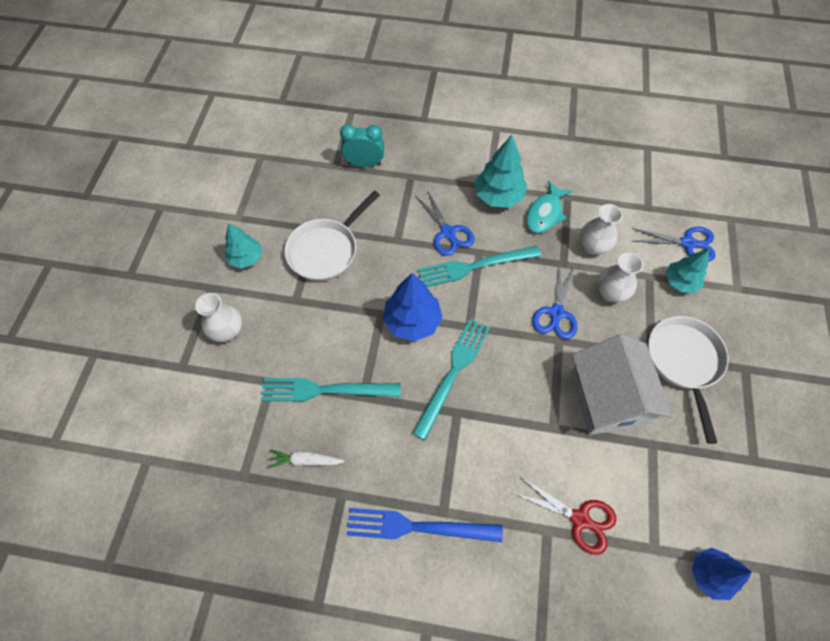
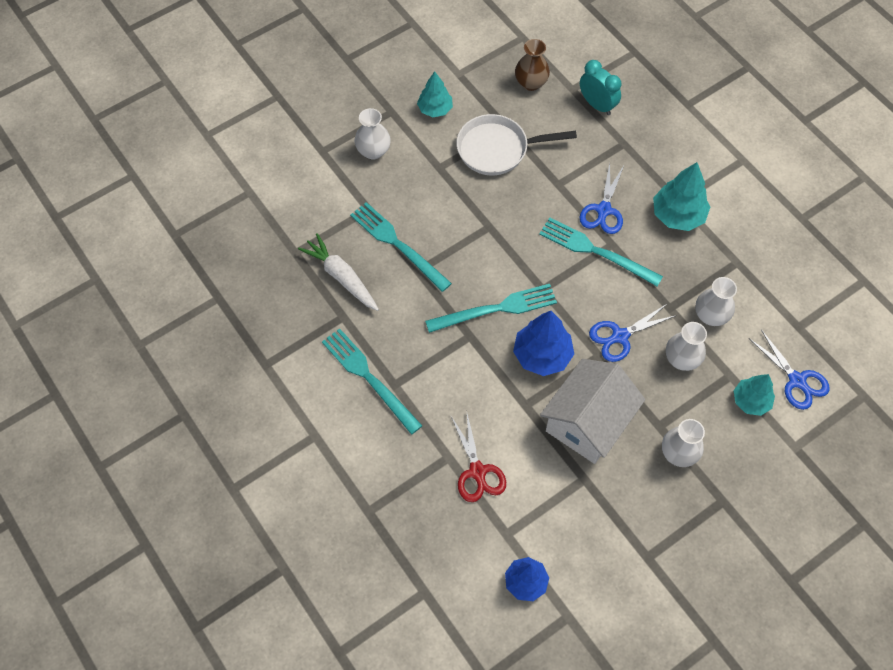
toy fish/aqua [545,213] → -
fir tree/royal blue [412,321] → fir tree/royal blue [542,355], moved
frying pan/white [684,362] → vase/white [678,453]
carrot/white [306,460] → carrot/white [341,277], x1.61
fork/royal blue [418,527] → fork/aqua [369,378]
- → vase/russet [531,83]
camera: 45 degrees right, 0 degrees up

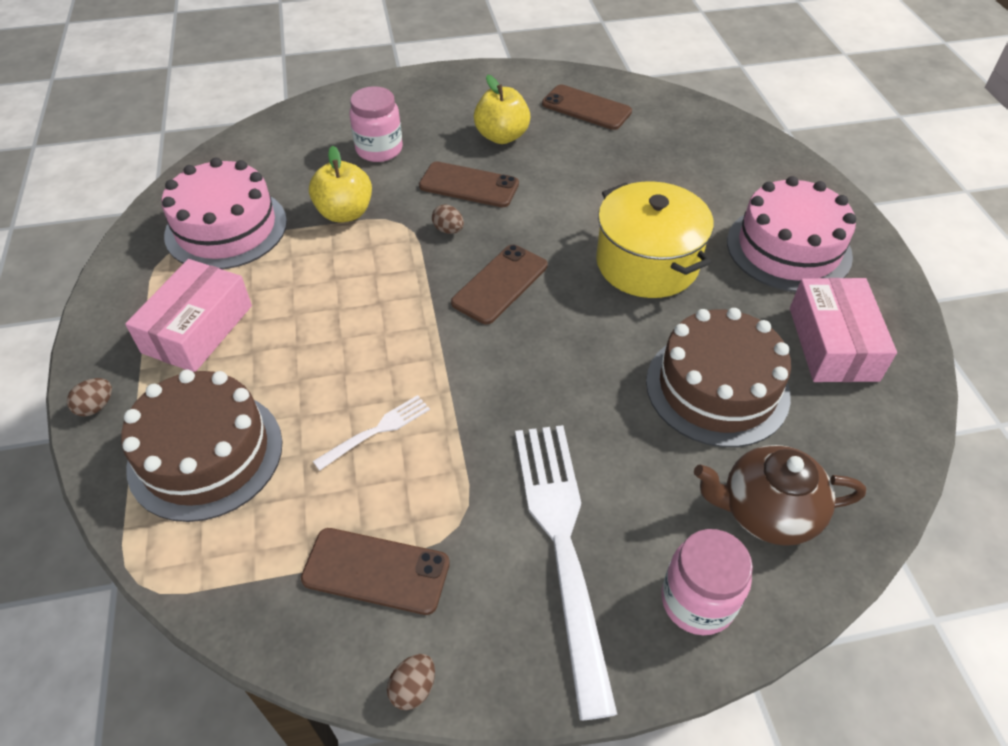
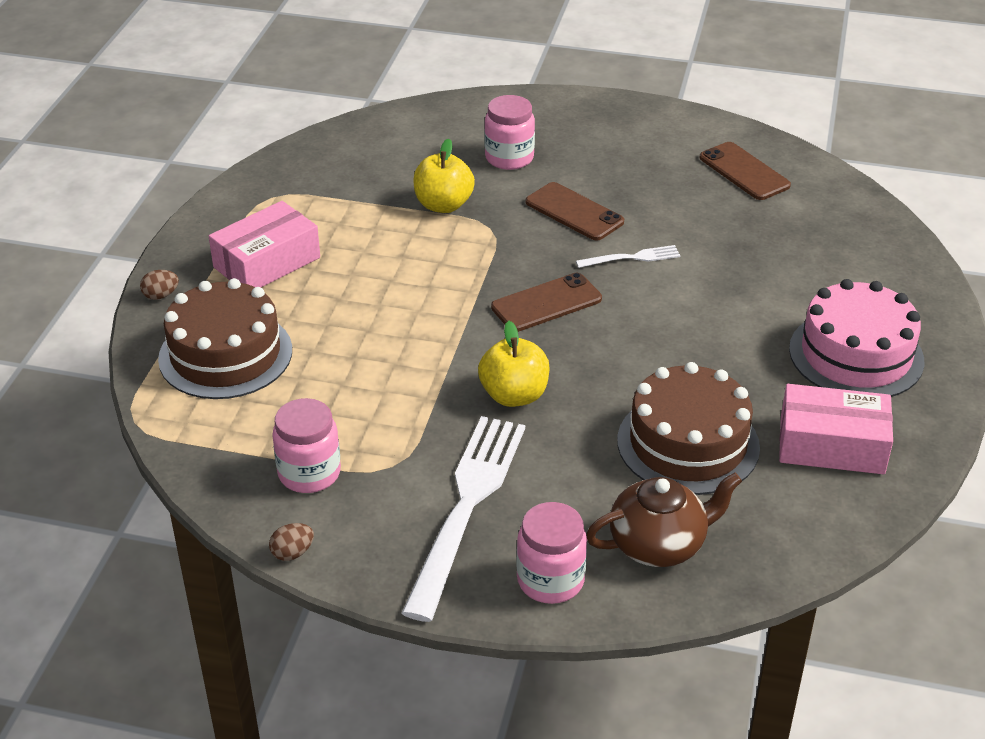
apple/yellow [502,136] → apple/yellow [514,395], moved
cake/rose-pink [226,228] → -
stockpot/yellow [647,263] → -
toy egg/russet [448,230] → -
box/rose-pink [833,343] → box/rose-pink [831,445], 75 degrees clockwise
fork/white [377,430] → fork/white [632,258], moved
china teapot/russet [766,512] → china teapot/russet [659,544], 135 degrees clockwise
mobile phone/russet [376,571] → jar/rose-pink [309,473]
camera: 25 degrees right, 10 degrees down

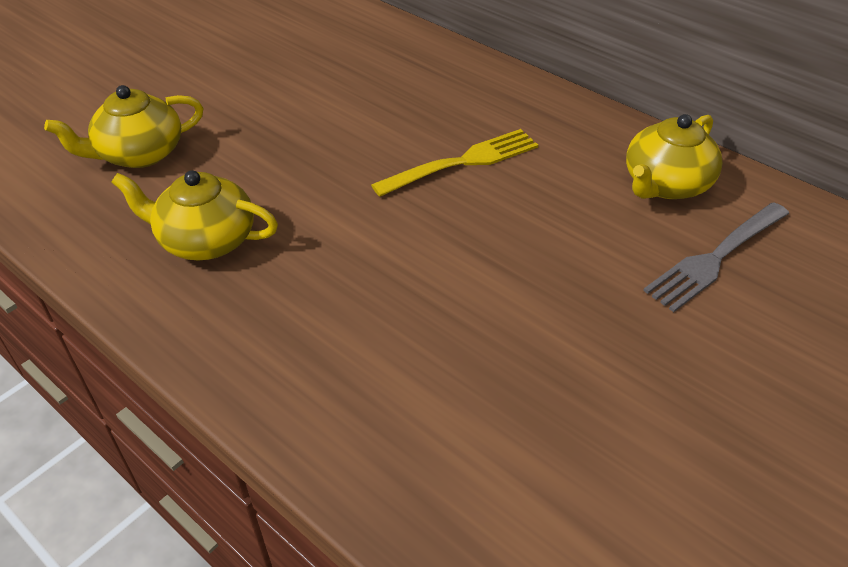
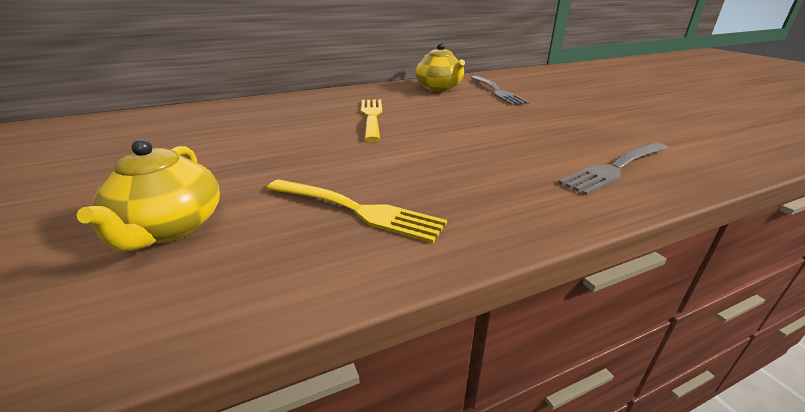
china teapot/yellow [206,240] → fork/yellow [355,210]
- → fork/grey [615,168]
camera: 65 degrees left, 15 degrees down

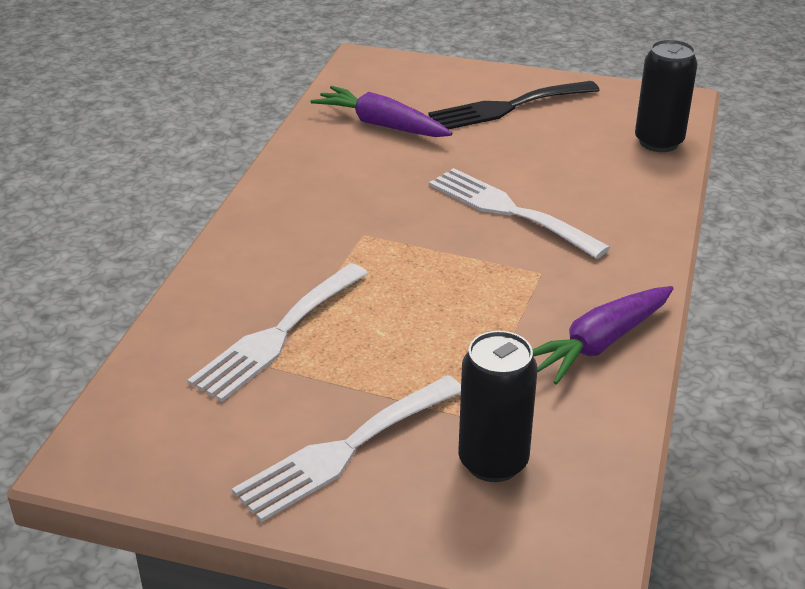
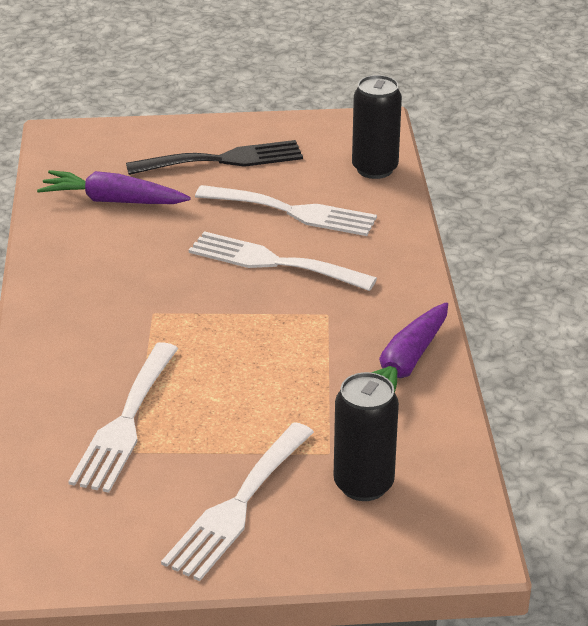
fork/jet-black [508,107] → fork/jet-black [223,160], 150 degrees counterclockwise
- → fork/white [293,212]
camera: 20 degrees left, 0 degrees up

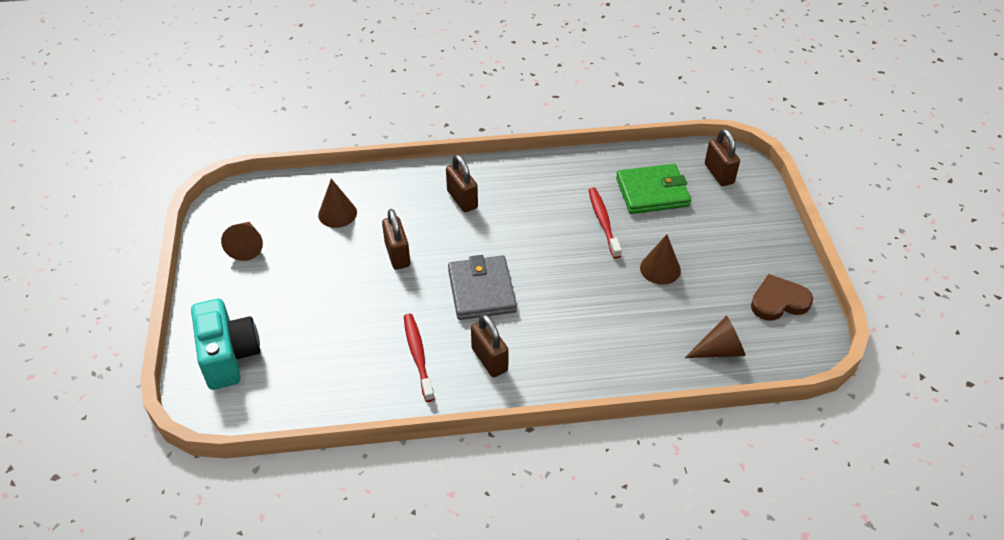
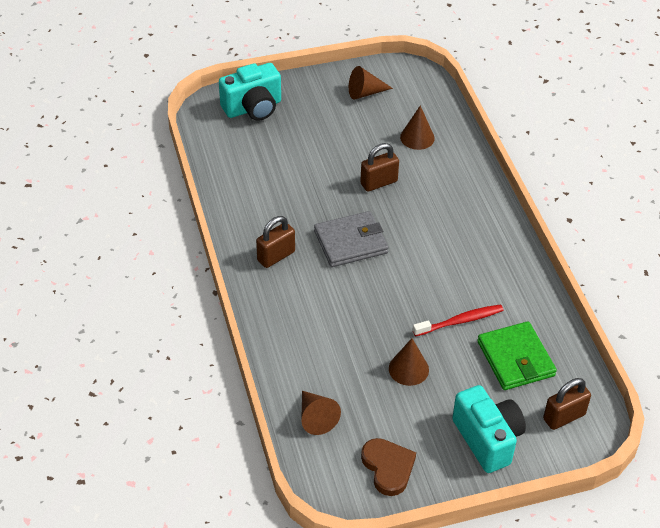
padlock/russet [462,199] → -
dental brush/crimson [418,355] → -
- → photo camera/aqua [487,439]
camera: 80 degrees right, 0 degrees up

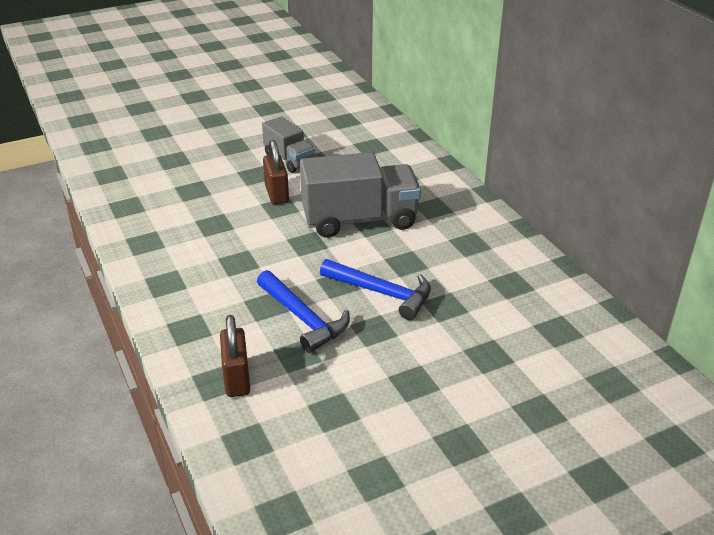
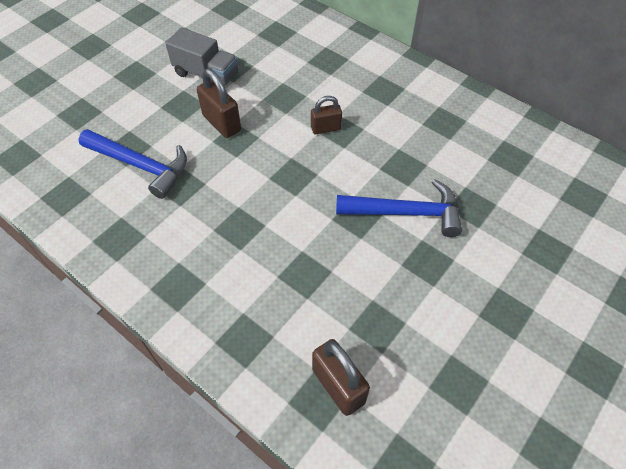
toy truck/grey [359,220] → padlock/russet [326,128]
carpenter's hammer/royal blue [303,318] → carpenter's hammer/royal blue [141,165], moved
camera: 25 degrees left, 20 degrees up

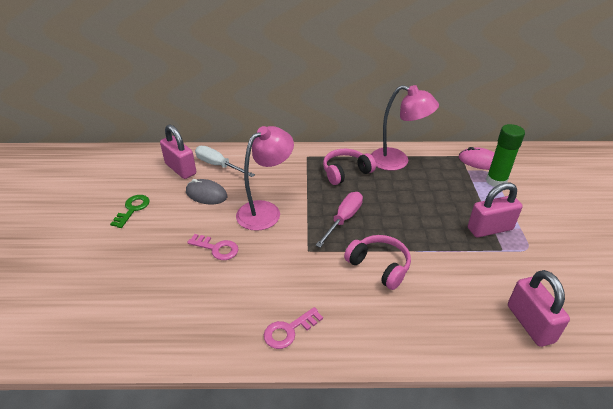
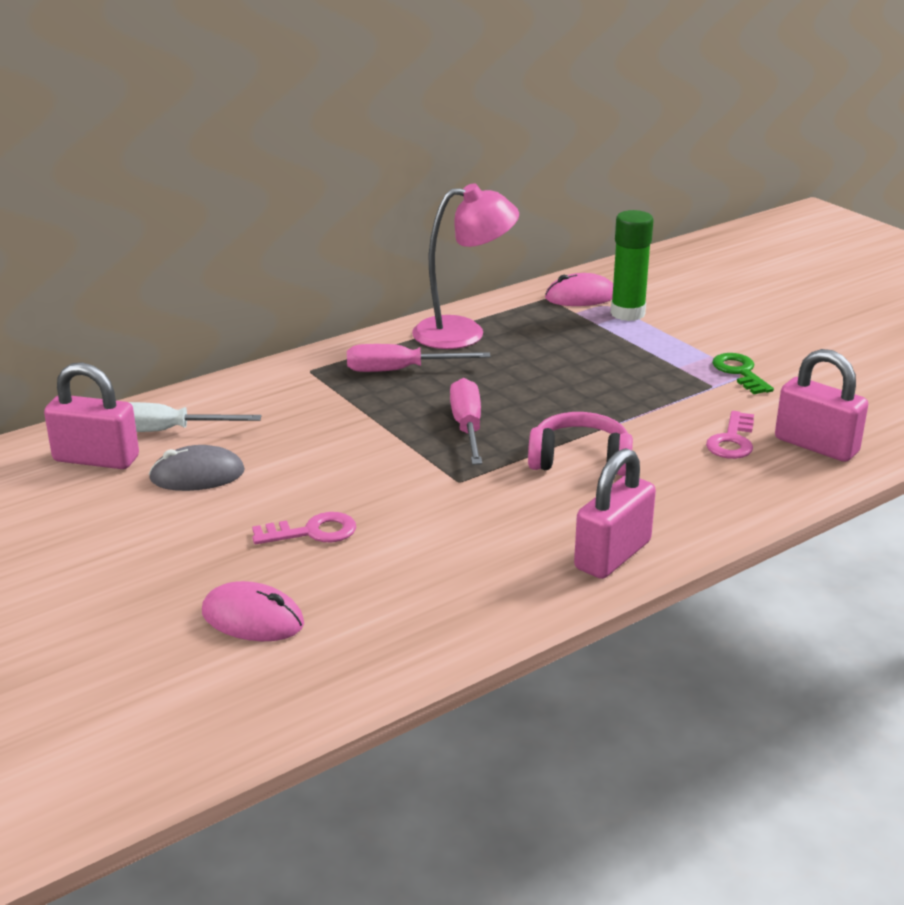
desk lamp/rose-pink [265,211] → -
over-ear headphones/rose-pink [346,172] → screwdriver/rose-pink [400,370]
padlock/rose-pink [489,229] → padlock/rose-pink [612,555], moved
door key/leaf-green [132,209] → door key/leaf-green [740,372], moved
door key/rose-pink [289,330] → door key/rose-pink [732,441], moved
- → mouse/rose-pink [252,618]
camera: 35 degrees left, 10 degrees down

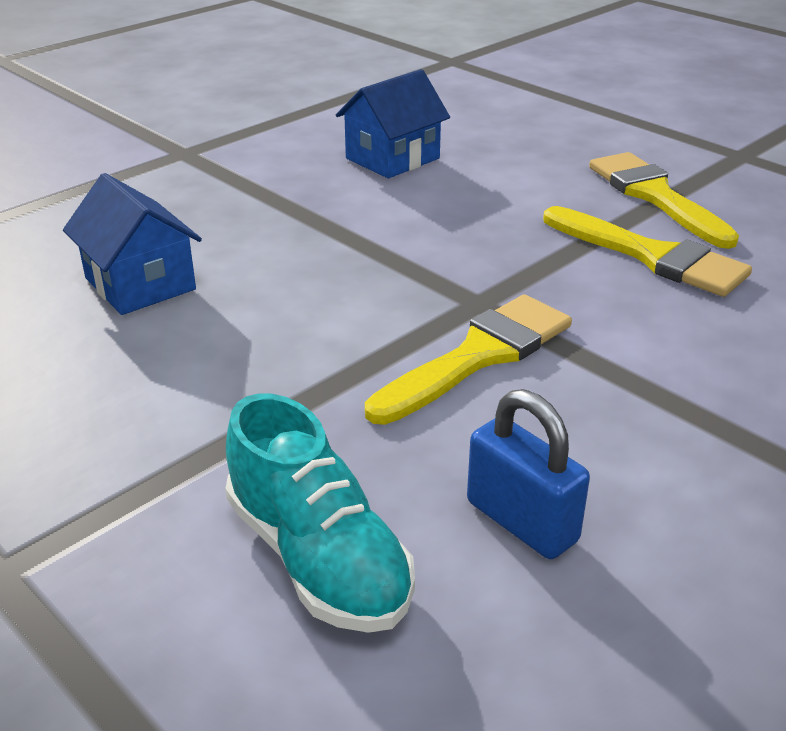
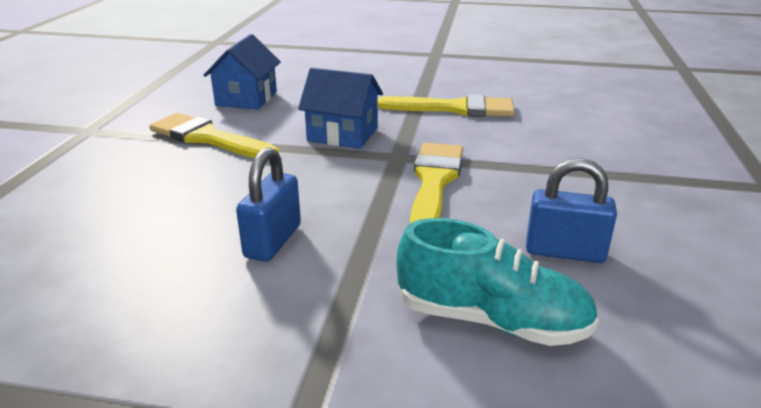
paint brush/yellow [655,196] → paint brush/yellow [208,138], moved
toy house/royal blue [140,284] → toy house/royal blue [343,134], moved
- → padlock/royal blue [273,241]
camera: 35 degrees left, 5 degrees down

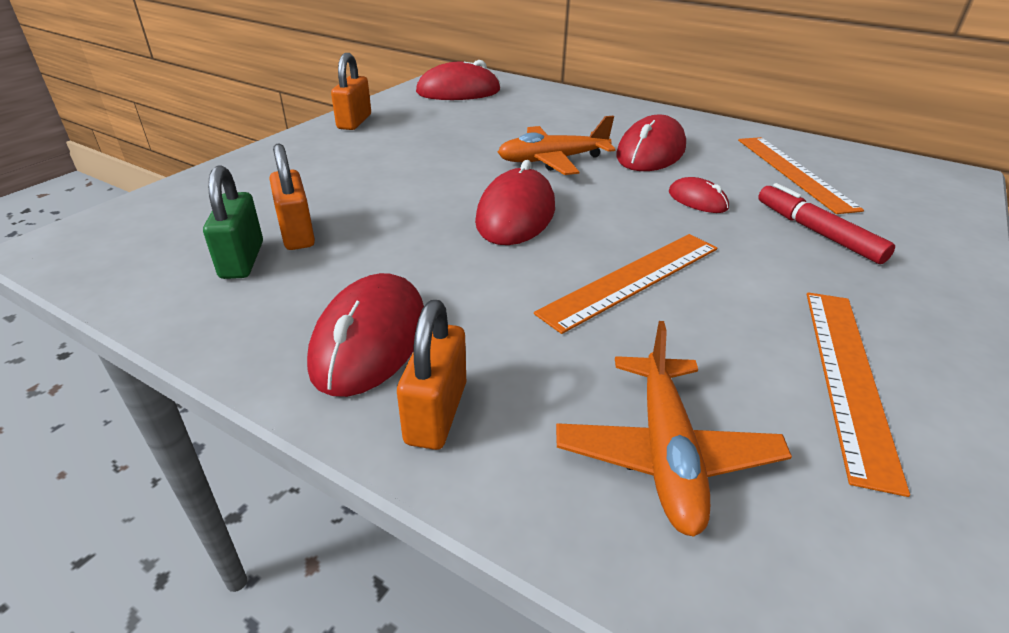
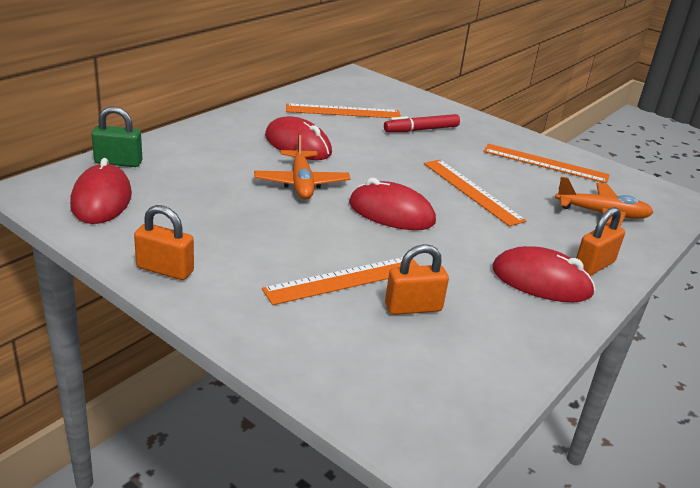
padlock/leaf-green [242,260] → padlock/leaf-green [118,162], moved
mouse/crimson [697,200] → -
padlock/orange-coloured [436,413] → padlock/orange-coloured [594,265], 60 degrees counterclockwise
- → measuring stick/orange-coloured [345,280]
camera: 85 degrees left, 5 degrees down

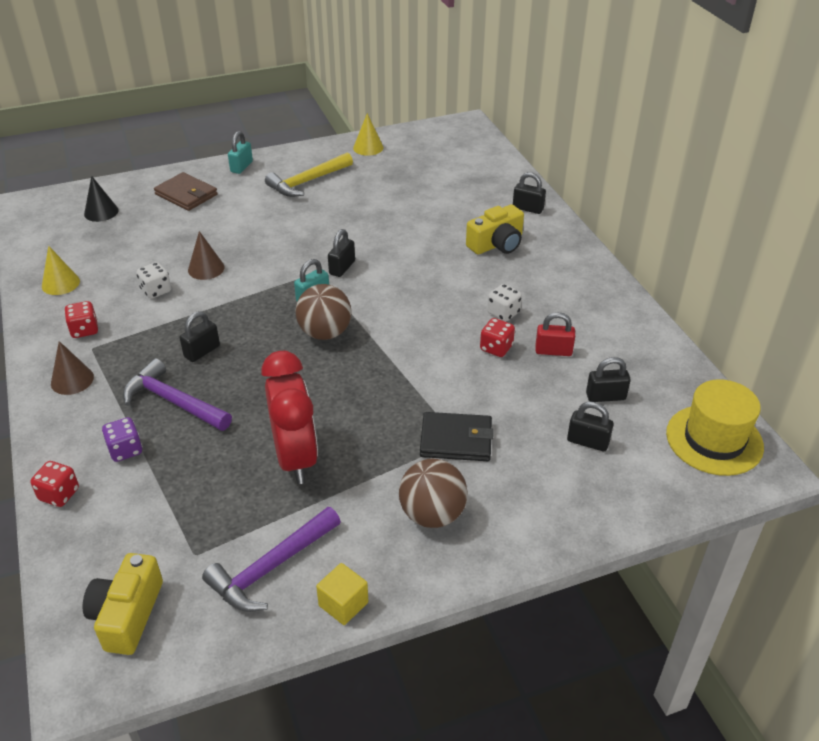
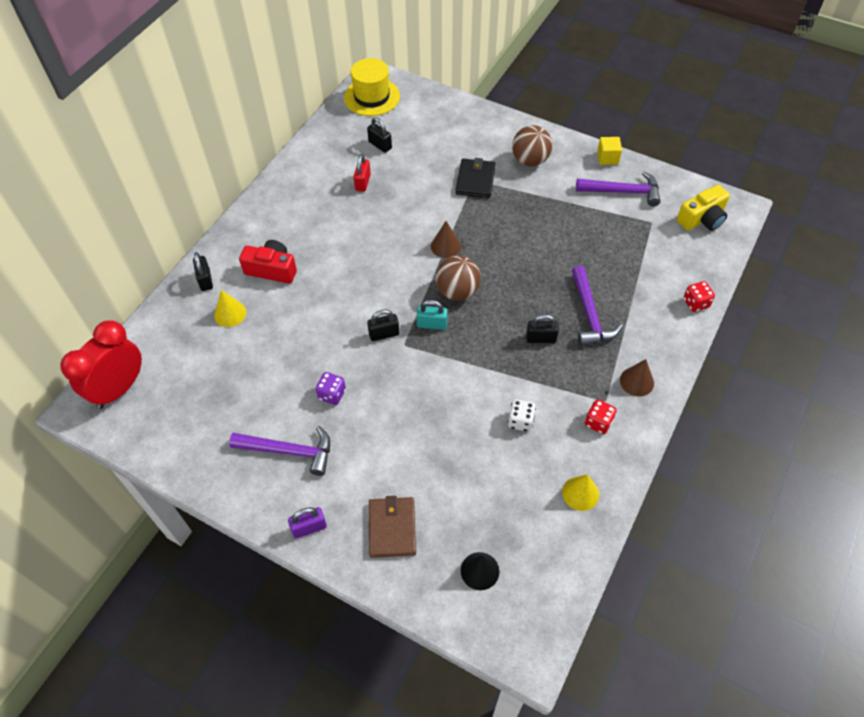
cone/yellow [368,147] → cone/yellow [230,313], moved
padlock/aqua [241,167] → padlock/royal purple [309,527]
carpenter's hammer/yellow [307,182] → carpenter's hammer/royal purple [289,451]
photo camera/yellow [497,244] → photo camera/crimson [272,269]
cone/russet [206,268] → cone/russet [445,246], moved
die/white [503,313] → -
padlock/crimson [553,351] → padlock/crimson [363,182], 45 degrees clockwise
die/crimson [496,348] → -
alarm clock/crimson [295,458] → alarm clock/crimson [119,389], moved
padlock/jet-black [588,442] → -
card wallet/jet-black [456,440] → card wallet/jet-black [475,180], 45 degrees clockwise
die/royal purple [125,450] → die/royal purple [332,394], moved
camera: 130 degrees left, 15 degrees up

